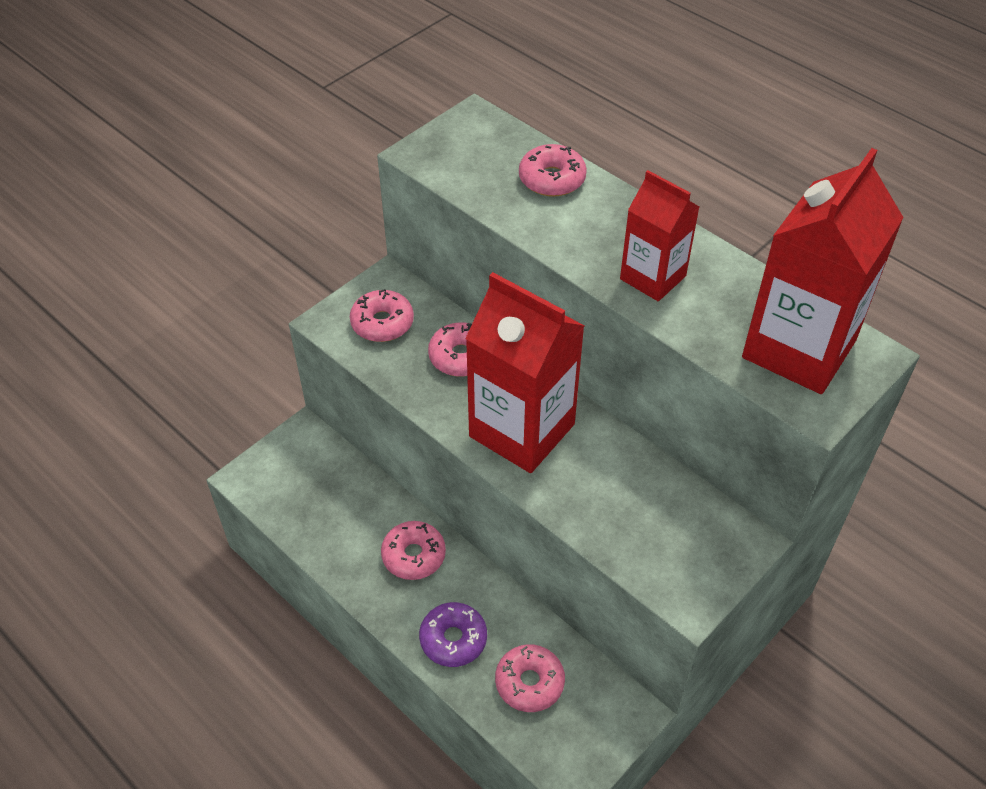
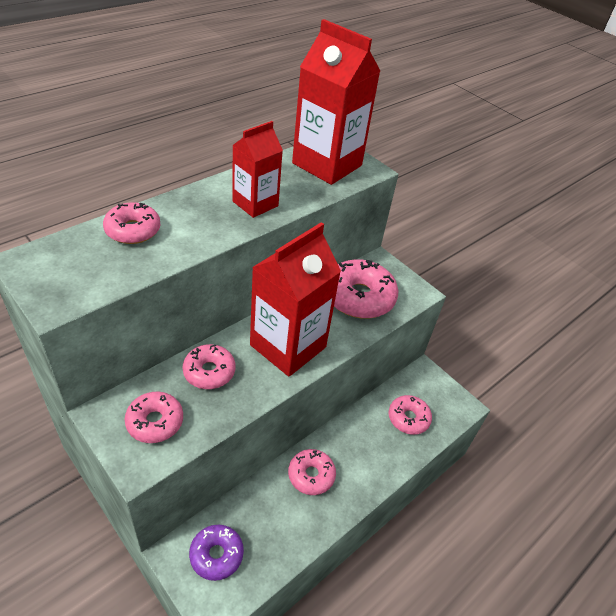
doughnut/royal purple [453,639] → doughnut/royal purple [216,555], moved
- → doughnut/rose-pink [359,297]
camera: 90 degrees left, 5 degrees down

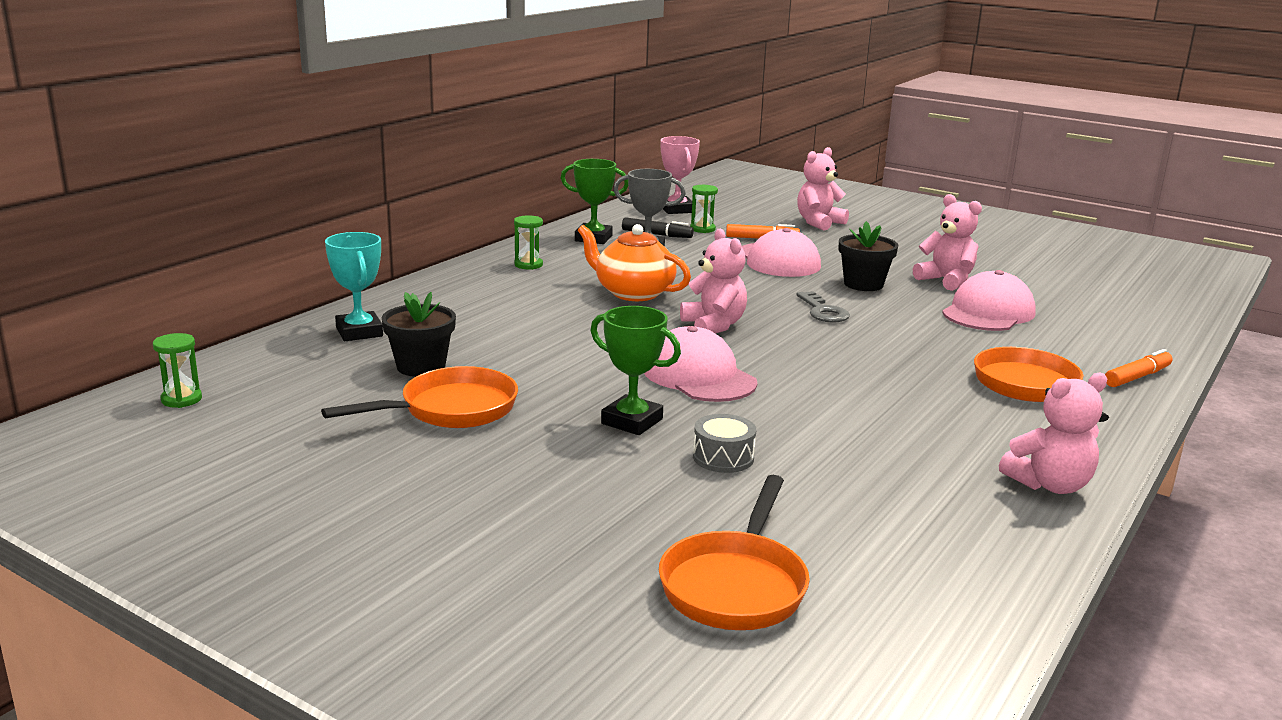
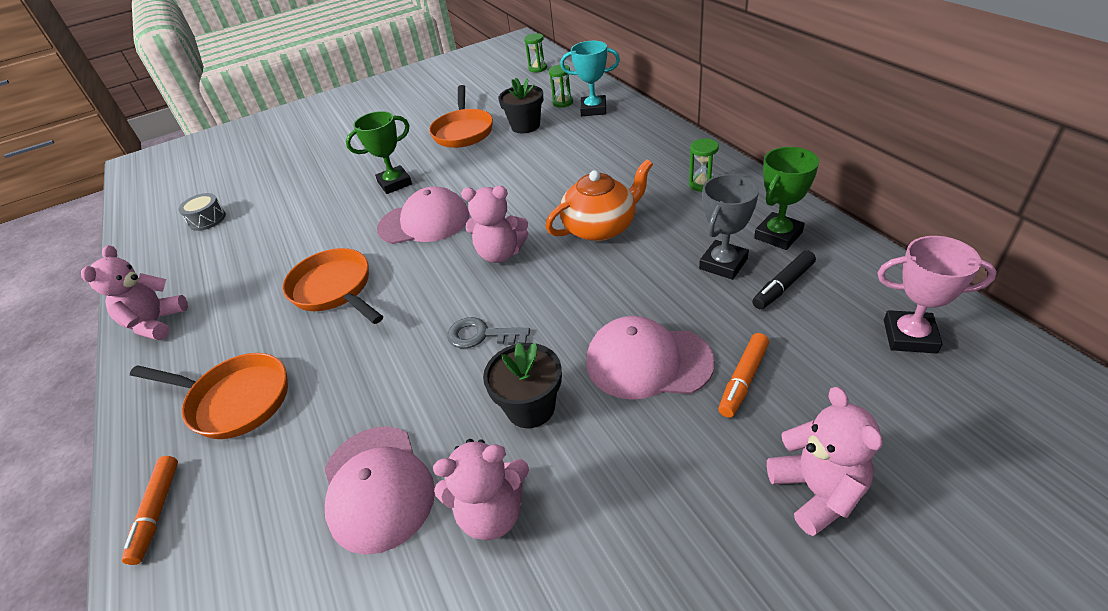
sandglass/leaf-green [702,229] → sandglass/leaf-green [562,103], moved
snare drum/grey [723,457] → snare drum/grey [207,219], moved
frying pan/orange-coloured [736,585] → frying pan/orange-coloured [335,290], moved
camera: 125 degrees right, 20 degrees up

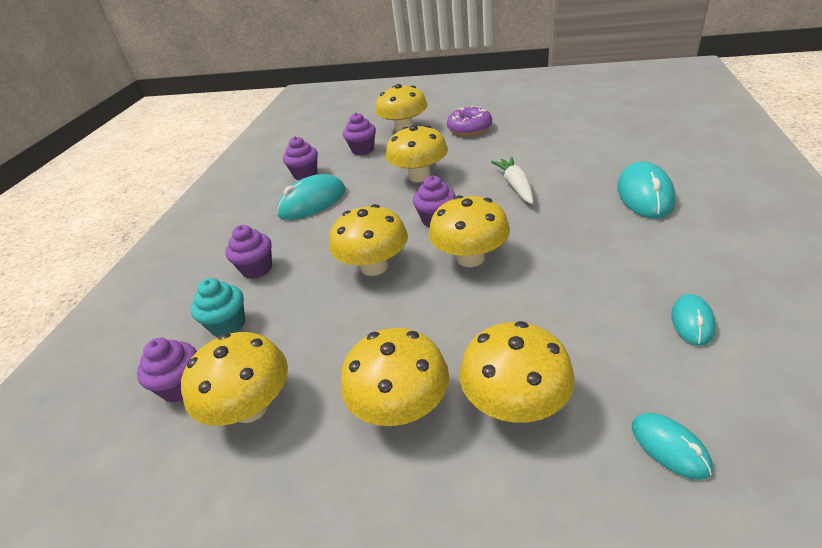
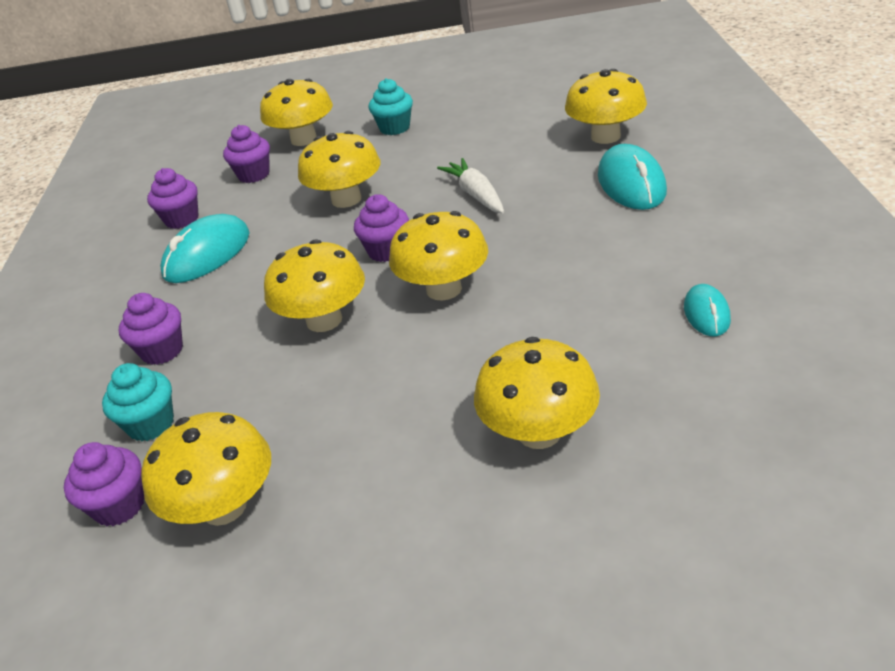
doughnut/royal purple [469,128] → fairy cake/aqua [395,128]
fungus/yellow [401,406] → fungus/yellow [605,136], moved
mouse/aqua [669,447] → -
camera: 15 degrees left, 0 degrees up

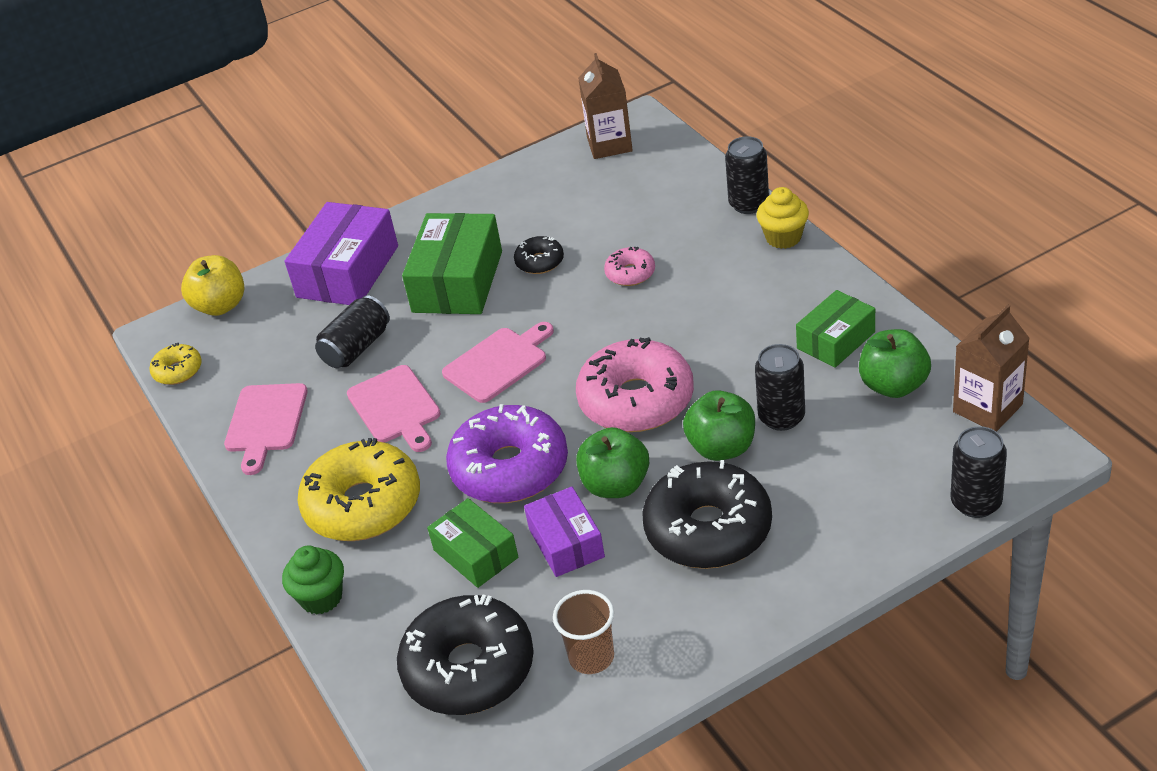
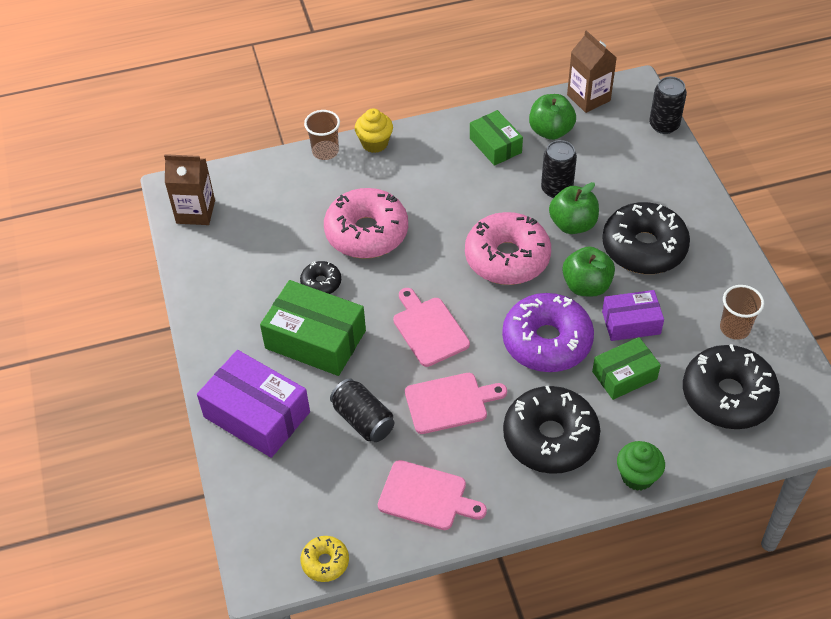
soda can/jet-black [748,204] → tumbler/russet [325,151]
doughnut/rose-pink [630,273] → doughnut/rose-pink [366,232], x2.11
apple/yellow [220,306] → -
doughnut/yellow [363,505] → doughnut/jet-black [550,438]
camera: 80 degrees left, 10 degrees up

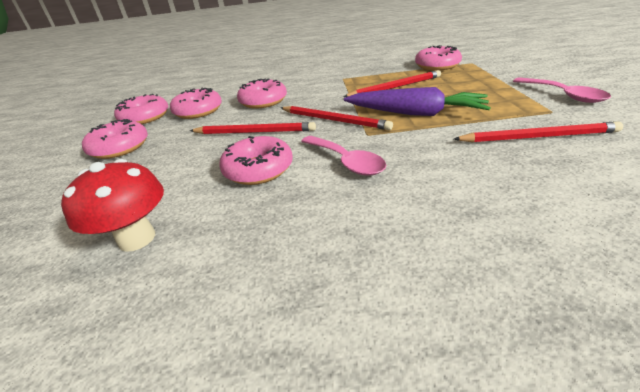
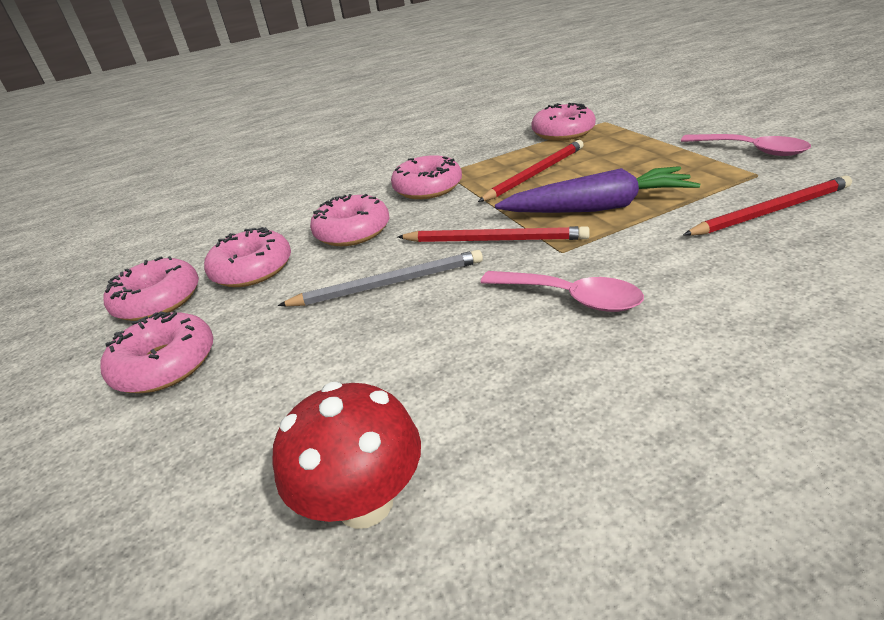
lead pencil/crimson [254,132] → lead pencil/grey [388,284]
doughnut/rose-pink [258,169] → doughnut/rose-pink [428,188], moved
camera: 20 degrees left, 0 degrees up

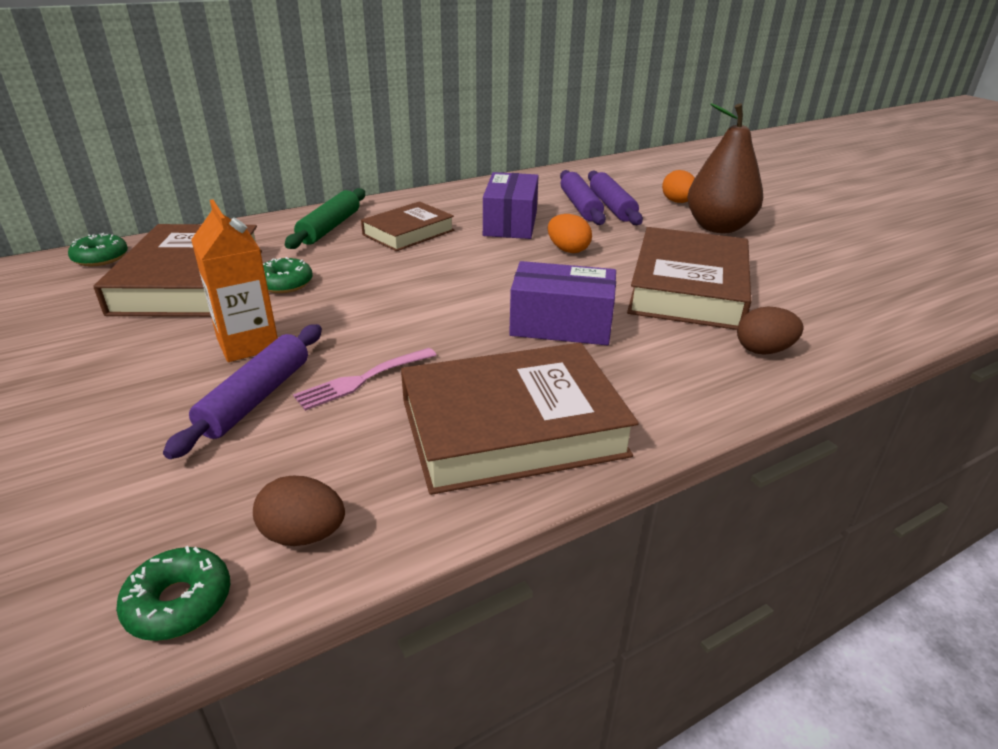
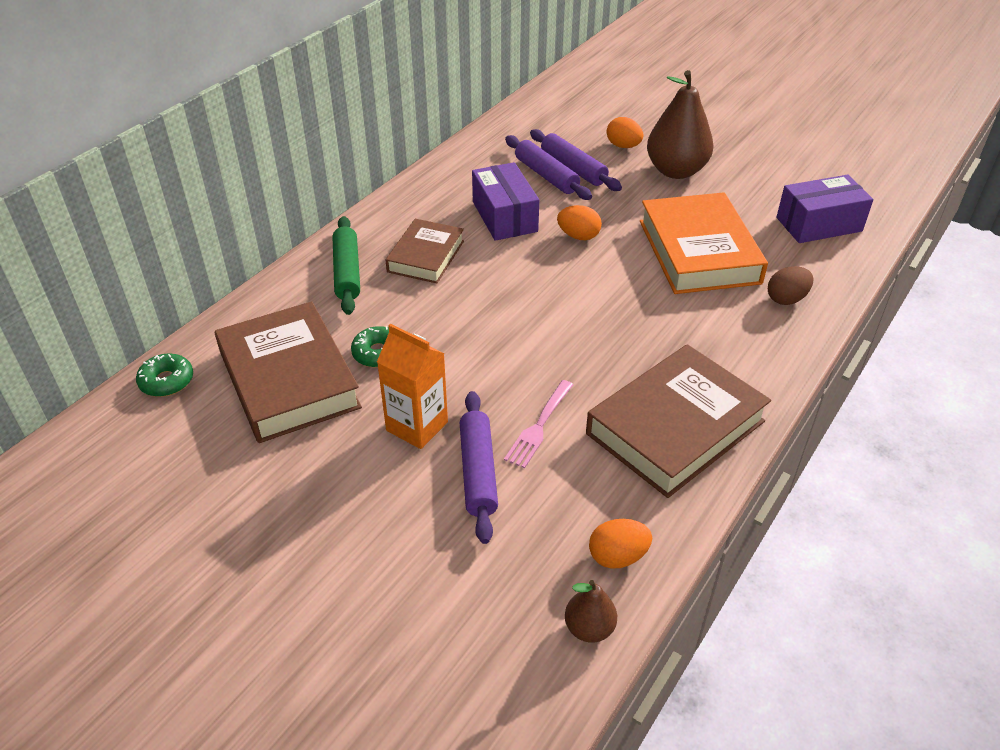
hardback/russet [688,288] → hardback/orange-coloured [699,251]
box/royal purple [561,325] → box/royal purple [819,224], moved
toy egg/russet [303,535] → toy egg/orange-coloured [617,556]
doughnut/leaf-green [179,602] → pear fruit/russet [589,628]
camera: 25 degrees left, 10 degrees up

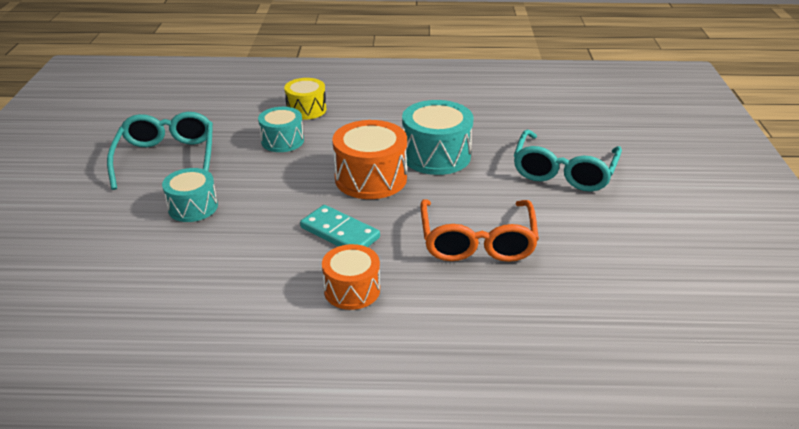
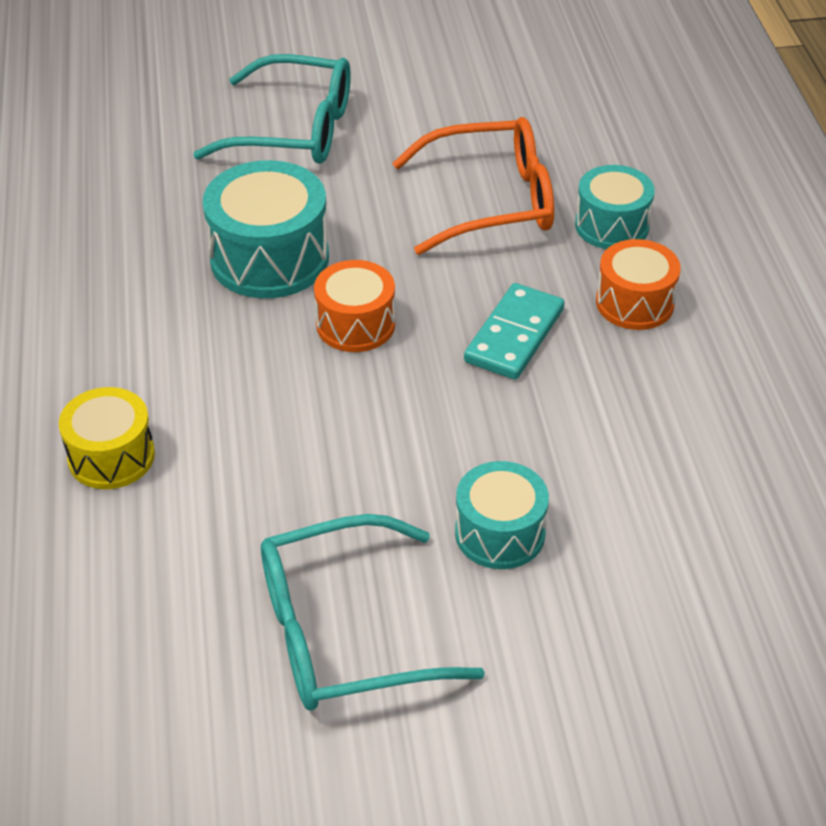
snare drum/aqua [282,141] → snare drum/aqua [612,225], moved
snare drum/orange-coloured [371,178] → snare drum/orange-coloured [355,324], x0.64
camera: 100 degrees left, 10 degrees up

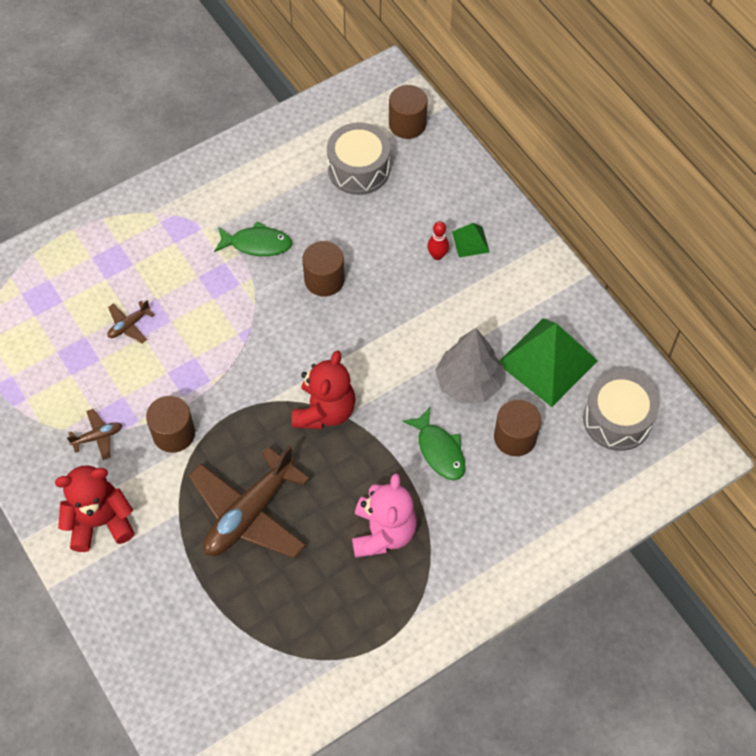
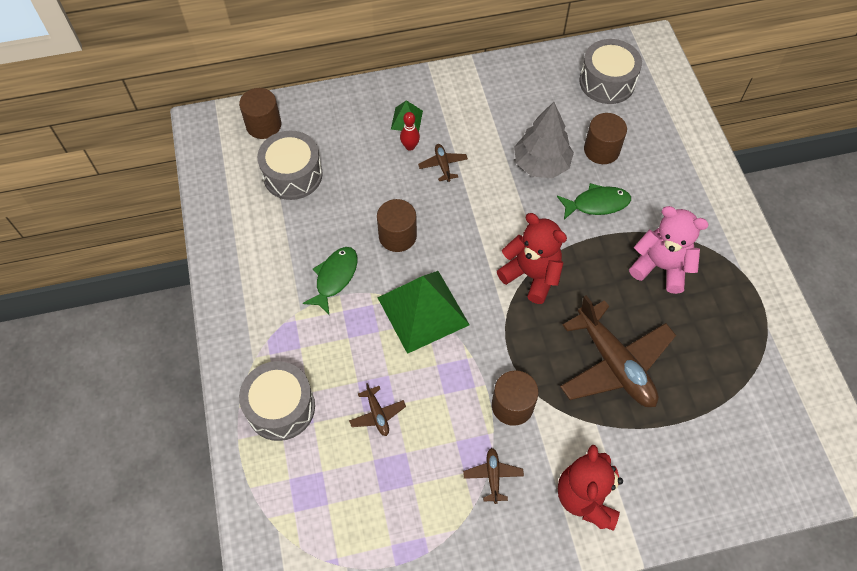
solid pyramid/leaf-green [547,362] → solid pyramid/leaf-green [423,311], moved
- → plane/russet [443,165]
- → snare drum/grey [280,407]
camera: 70 degrees left, 0 degrees up

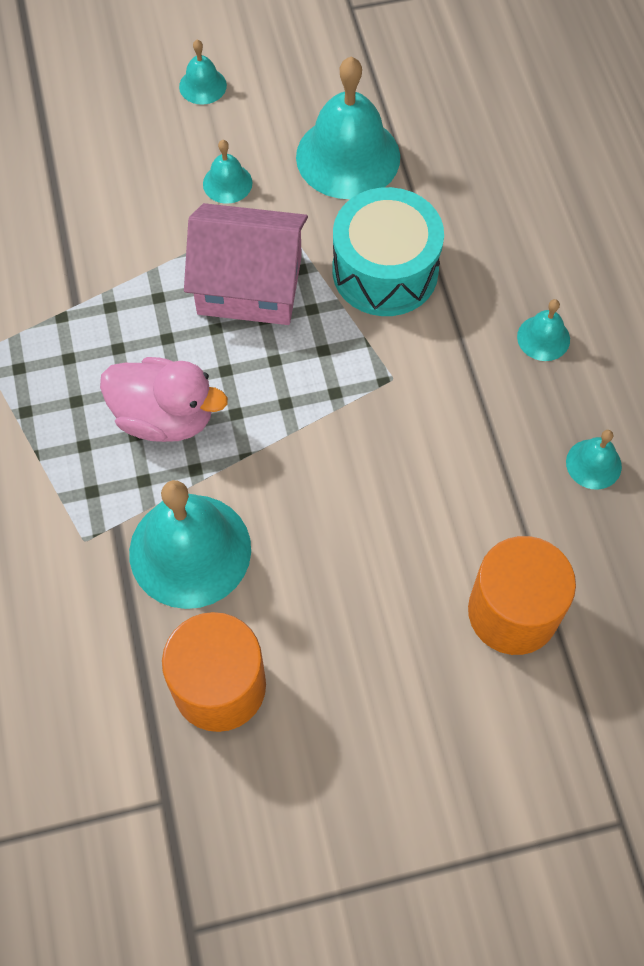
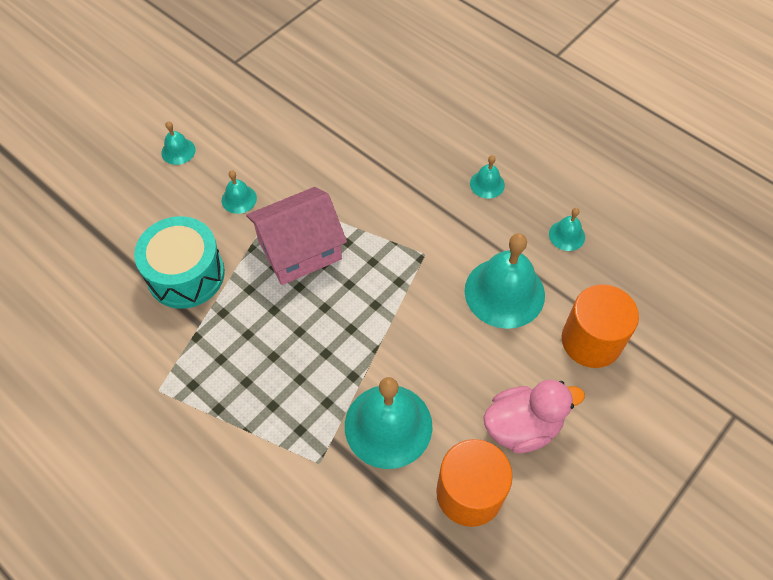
bell/aqua [348,156] → bell/aqua [504,292], moved
snare drum/aqua [385,271] → snare drum/aqua [186,274], moved
toy duck/rose-pink [165,417] → toy duck/rose-pink [522,426], moved
camera: 35 degrees left, 5 degrees down

